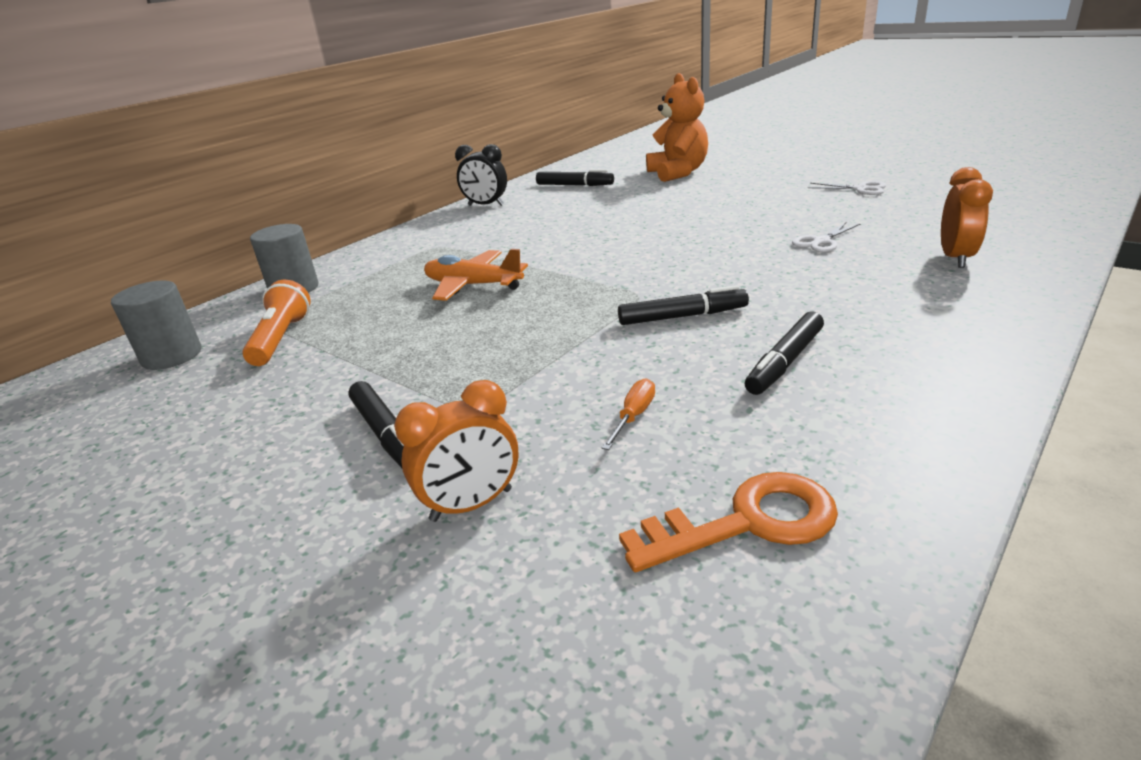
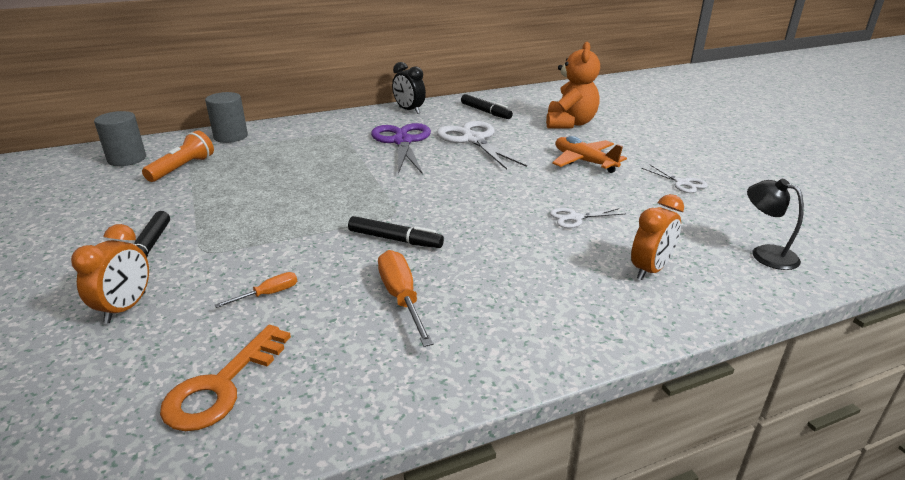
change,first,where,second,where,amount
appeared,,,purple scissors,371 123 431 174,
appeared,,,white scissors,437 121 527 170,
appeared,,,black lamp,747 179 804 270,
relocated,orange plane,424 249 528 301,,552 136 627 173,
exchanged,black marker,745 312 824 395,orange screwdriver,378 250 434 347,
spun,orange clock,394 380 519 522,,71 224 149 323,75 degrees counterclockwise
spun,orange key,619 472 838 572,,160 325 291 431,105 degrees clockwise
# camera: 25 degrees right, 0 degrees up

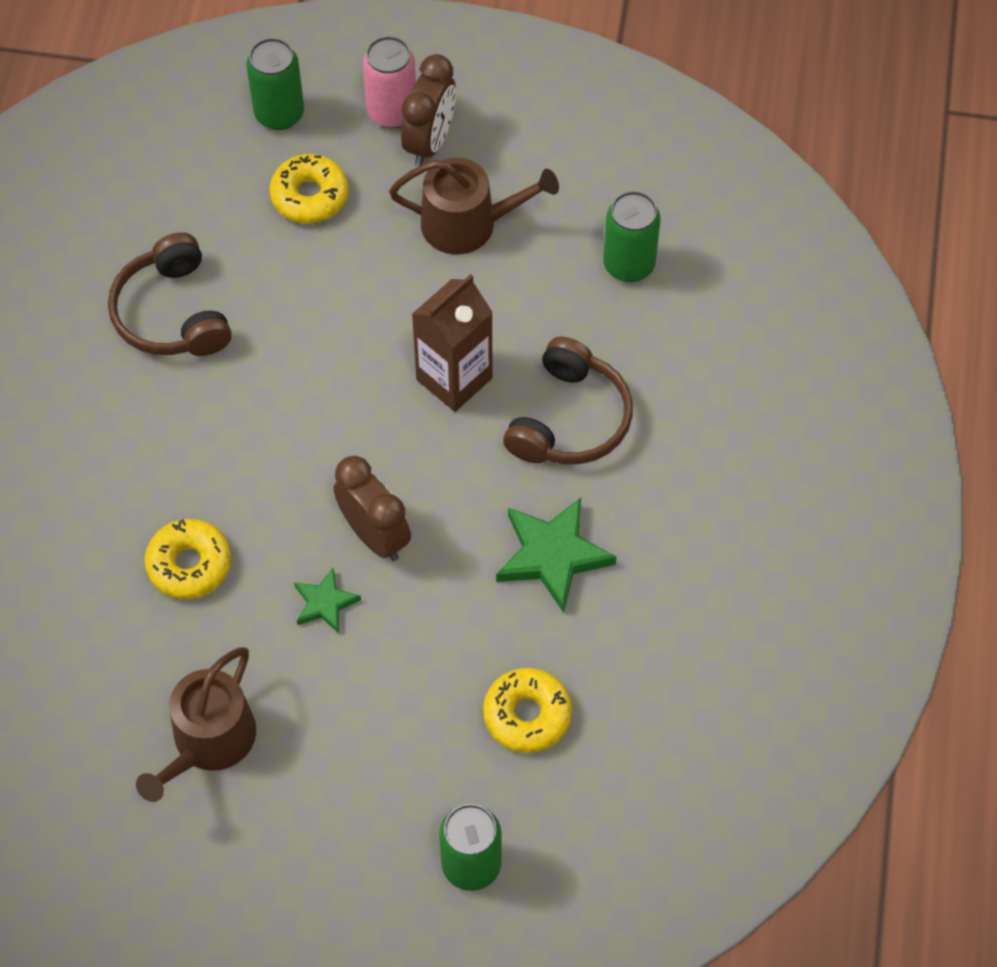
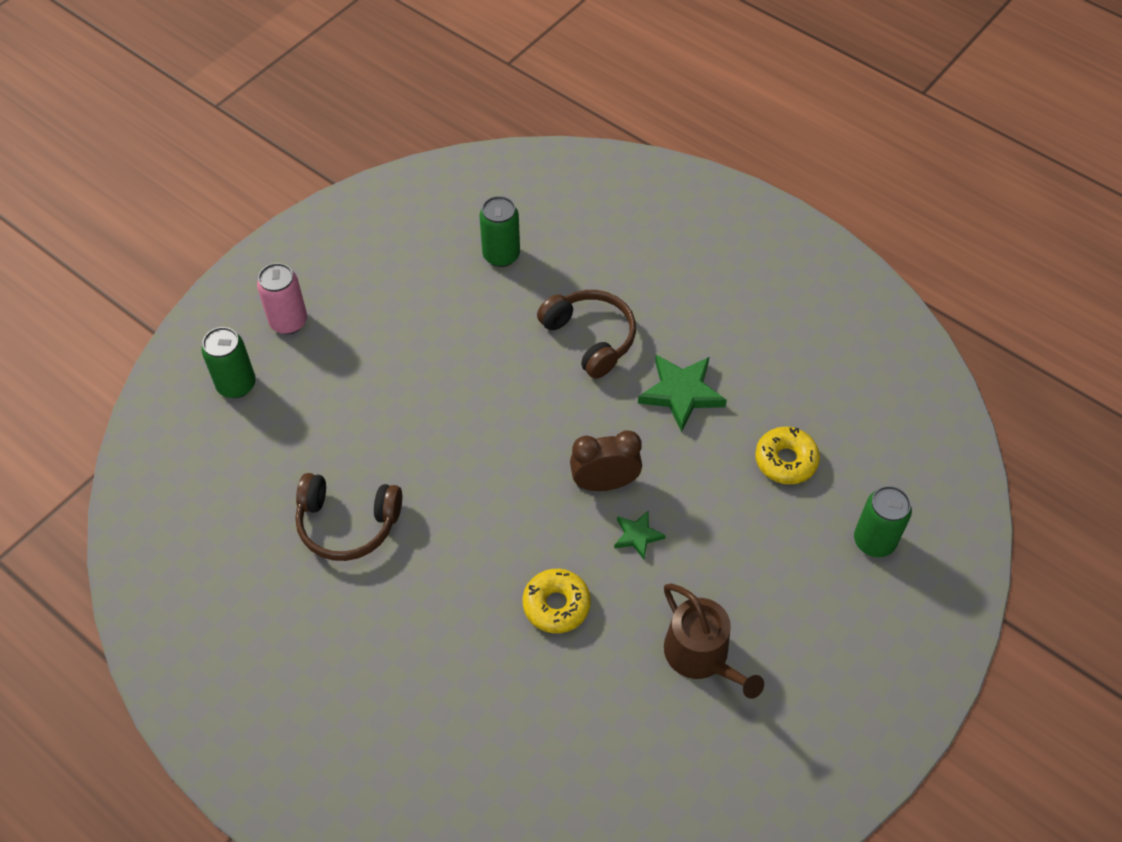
change,first,where,second,where,amount
missing,yellow donut,270 154 349 223,,,
missing,brown watering can,389 158 559 255,,,
missing,brown clock,401 54 456 166,,,
missing,brown carton,412 274 493 412,,,
# camera: 60 degrees left, 5 degrees down

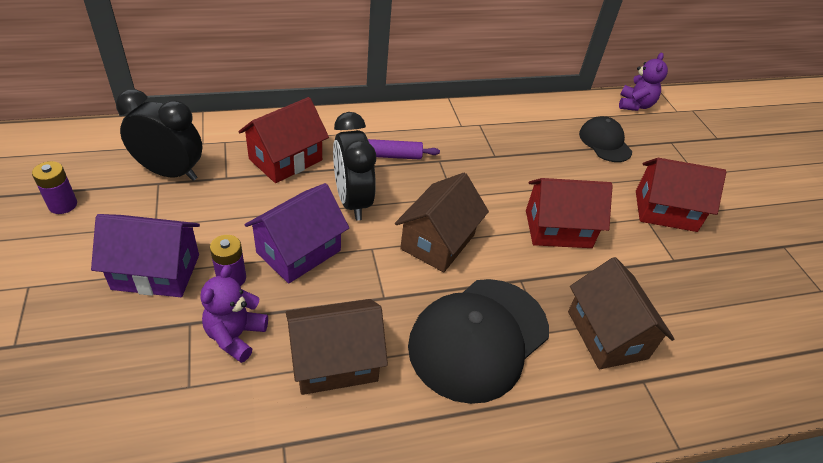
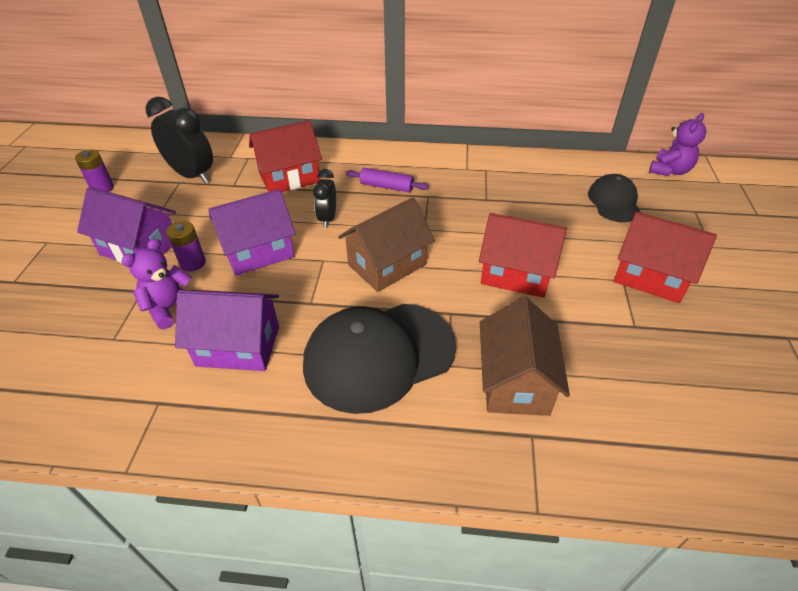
change,first,where,second,where,amount
colour,brown house,286 299 388 395,purple house,175 290 279 371,
size,black clock,333 112 376 221,,313 169 336 228,x0.59
# camera: 25 degrees right, 0 degrees up

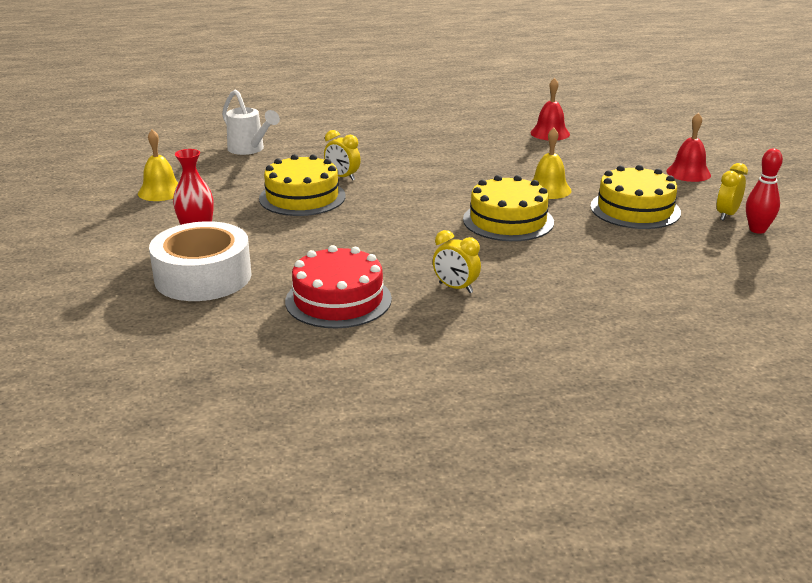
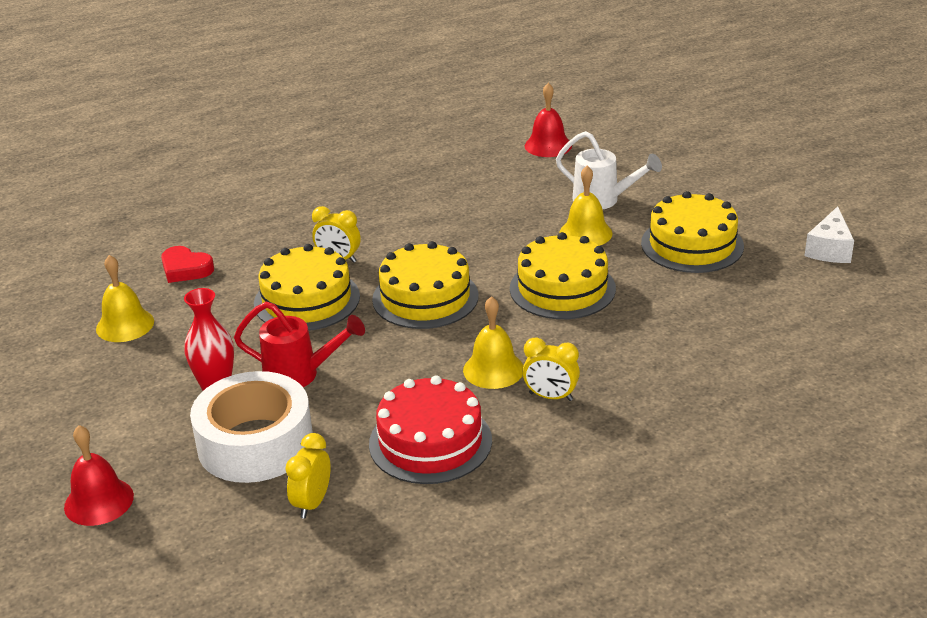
change,first,where,second,where,amount
appeared,,,red heart,161 246 214 283,
appeared,,,red watering can,234 302 365 387,
appeared,,,yellow cake,372 241 479 329,
appeared,,,yellow bell,463 296 523 389,
relocated,white watering can,222 89 280 155,,556 131 662 209,
relocated,red bell,666 113 711 182,,64 425 134 526,
relocated,yellow clock,716 163 748 220,,285 433 331 519,
exchanged,red bowling pin,746 149 783 234,white cheese,805 206 854 263,
# camera: 15 degrees left, 5 degrees up

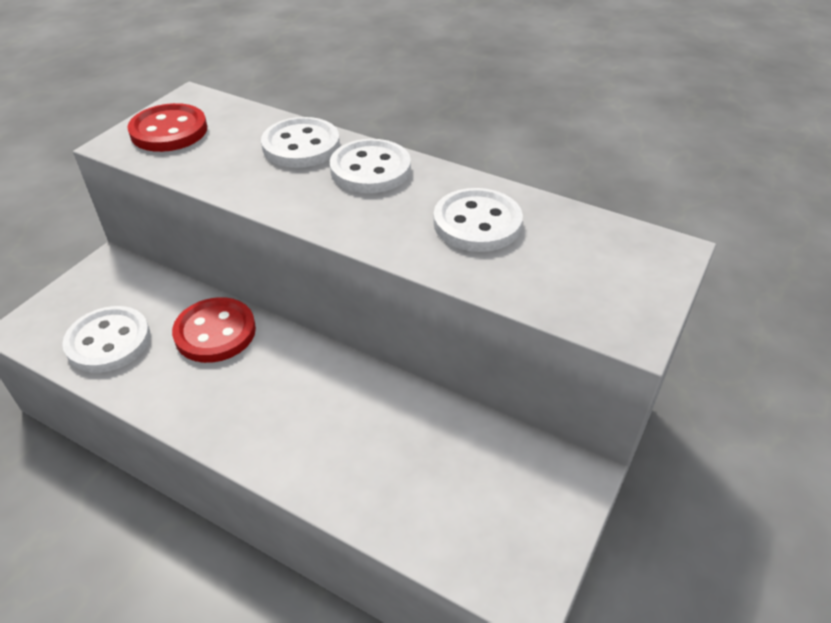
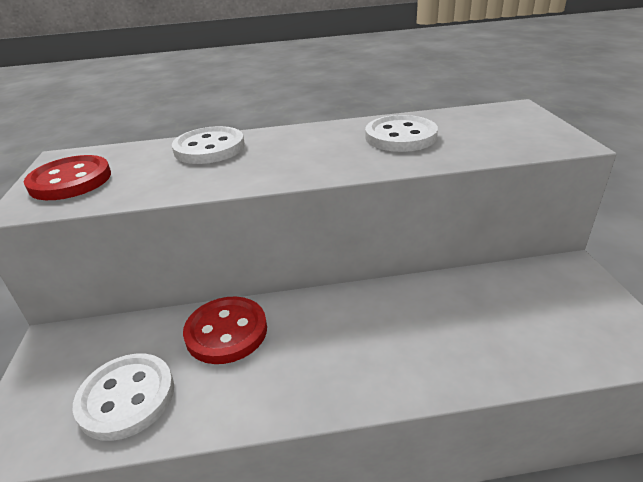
change,first,where,second,where,amount
missing,white button,330 139 411 193,,,
# camera: 35 degrees left, 10 degrees down

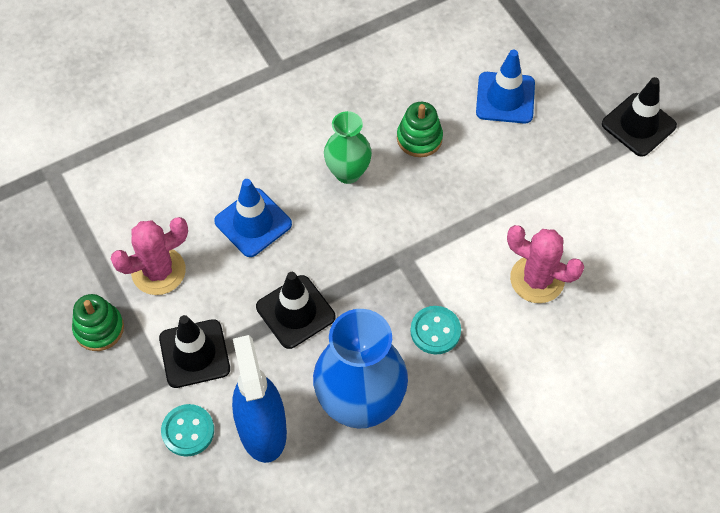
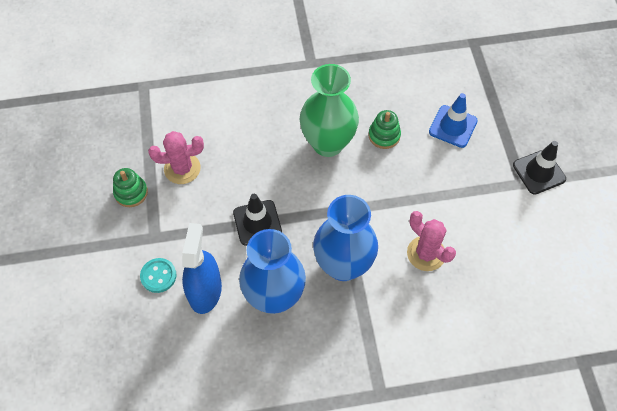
change,first,where,second,where,amount
missing,black traffic cone,159 315 230 388,,,
missing,blue traffic cone,214 179 292 257,,,
exchanged,turquoise button,410 306 461 354,blue vase,313 195 378 281,
size,green vase,324 111 372 184,,300 64 359 157,x1.74
# camera: 20 degrees right, 0 degrees up

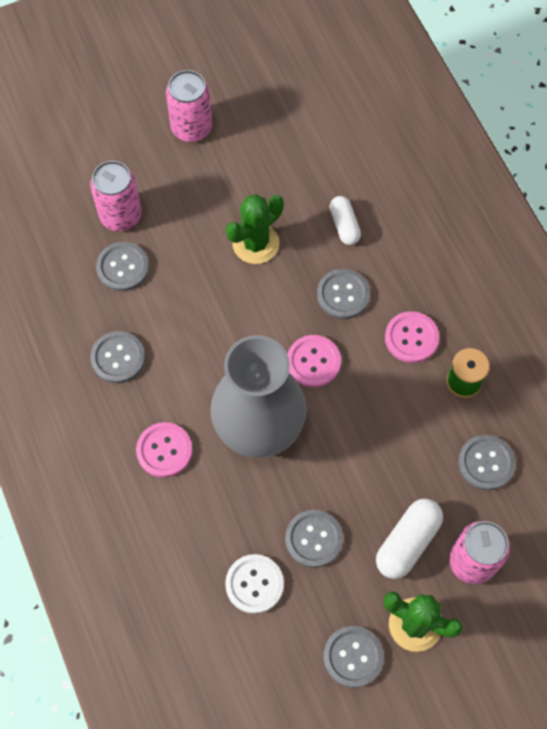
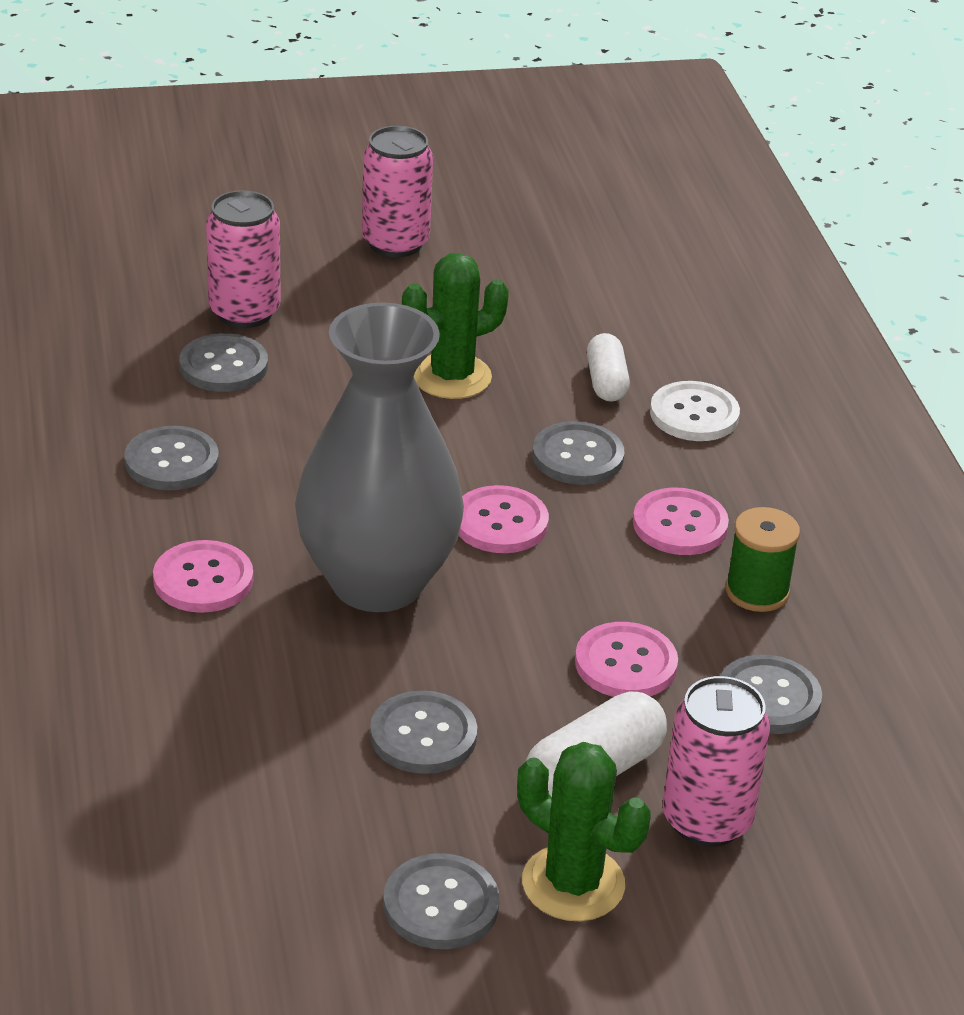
change,first,where,second,where,amount
appeared,,,pink button,575 622 678 697,
relocated,white button,225 554 284 614,,650 381 740 441,
# camera: 10 degrees right, 30 degrees down

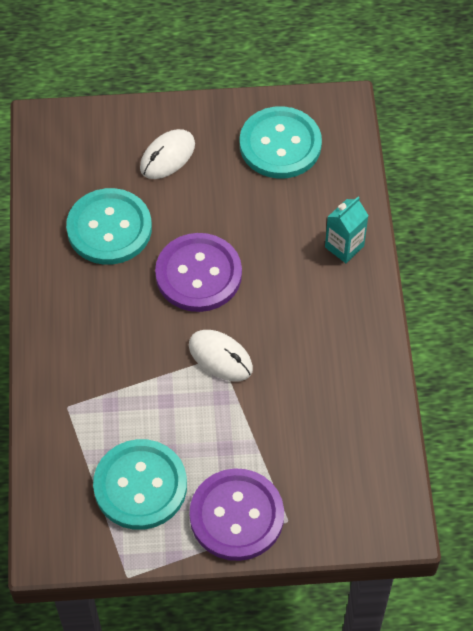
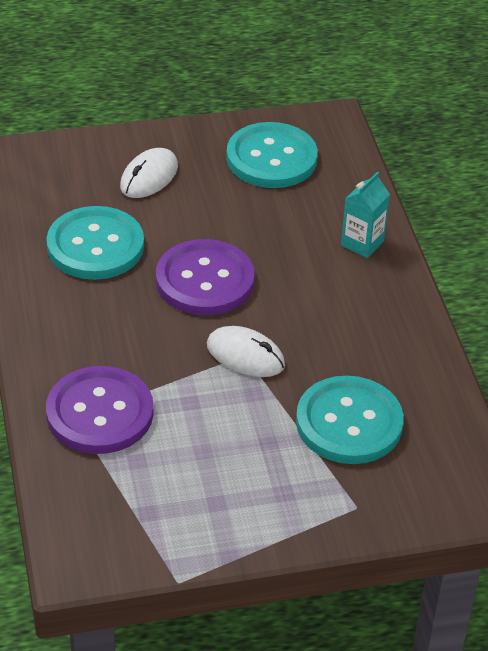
change,first,where,second,where,amount
relocated,turquoise button,93 439 187 530,,296 376 404 464,
relocated,purple button,189 468 284 561,,46 366 153 454,
# camera: 10 degrees left, 15 degrees down

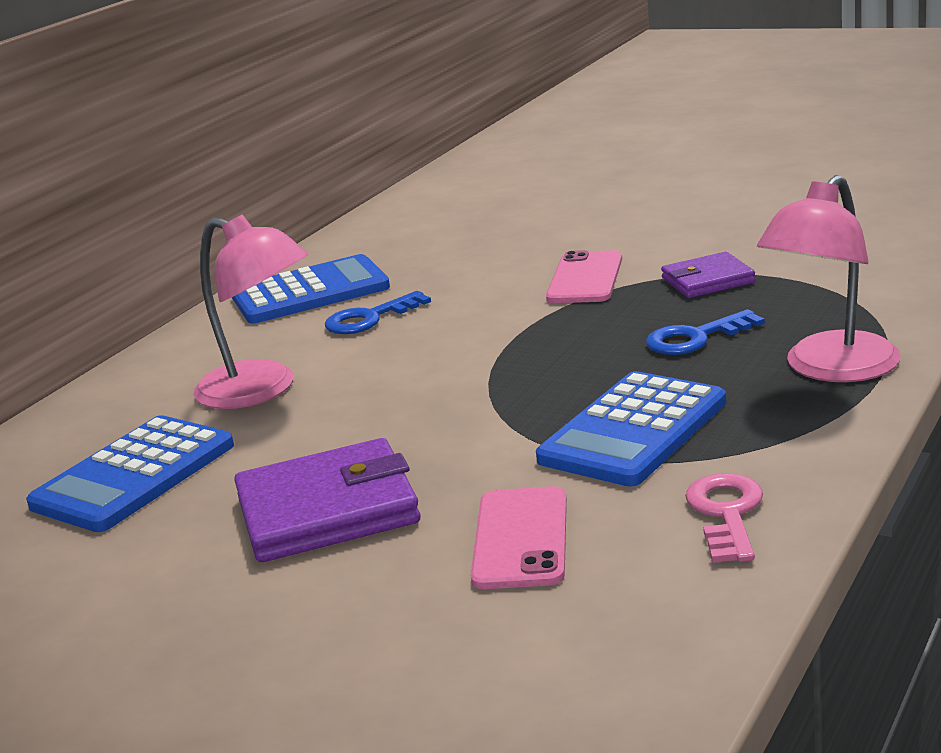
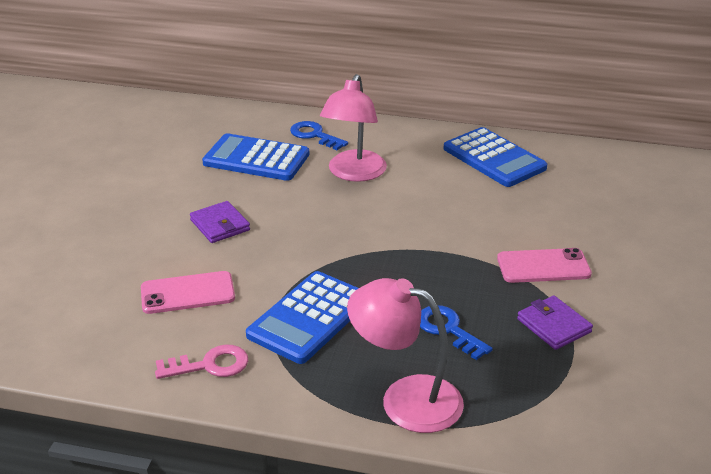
change,first,where,second,where,amount
relocated,blue key,325 291 431 334,,290 121 348 150,
spun,blue calculator,536 371 726 486,,246 271 359 364,75 degrees counterclockwise
size,purple wallet,234 438 421 562,,190 201 250 243,x0.59
# camera: 70 degrees right, 10 degrees up

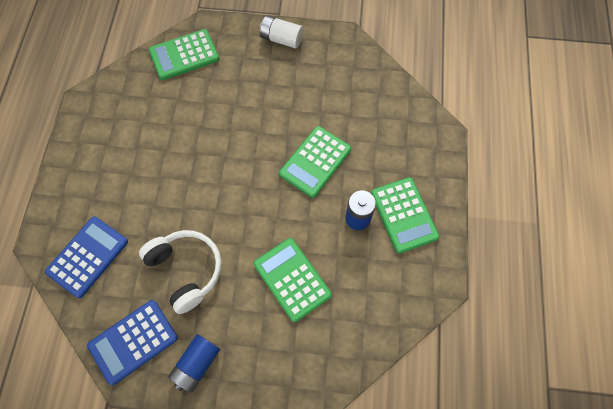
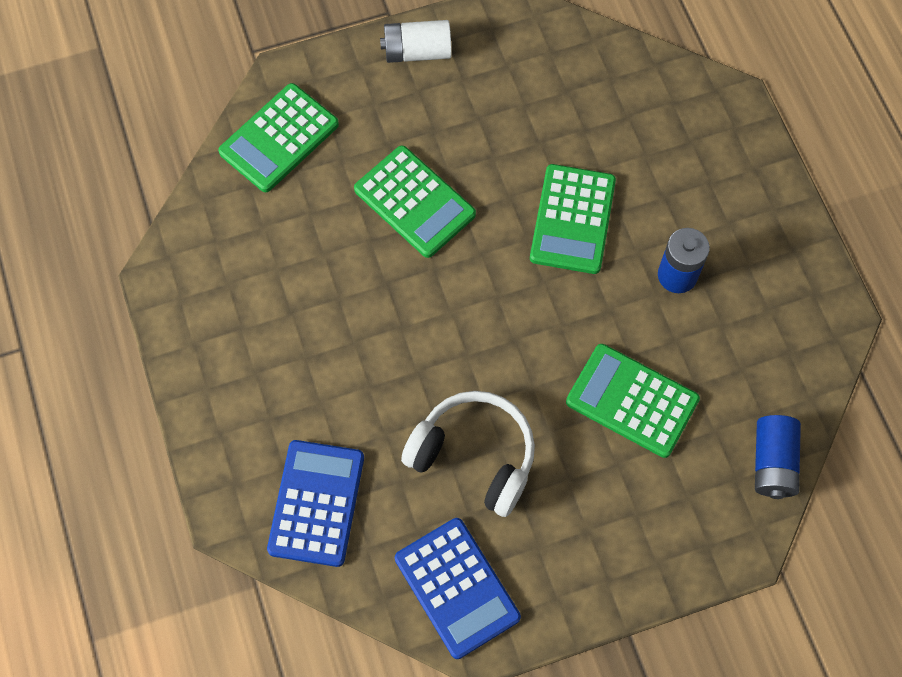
change,first,where,second,where,amount
relocated,blue battery,168 334 220 393,,755 415 801 499,
relocated,green calculator,371 177 439 254,,354 146 476 258,
spun,blue calculator,87 300 178 385,,395 518 521 659,60 degrees counterclockwise
# camera: 25 degrees left, 0 degrees up

